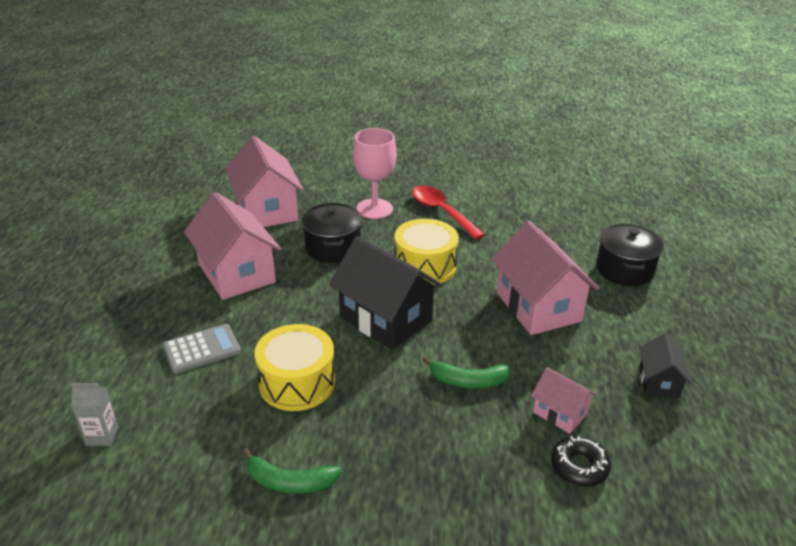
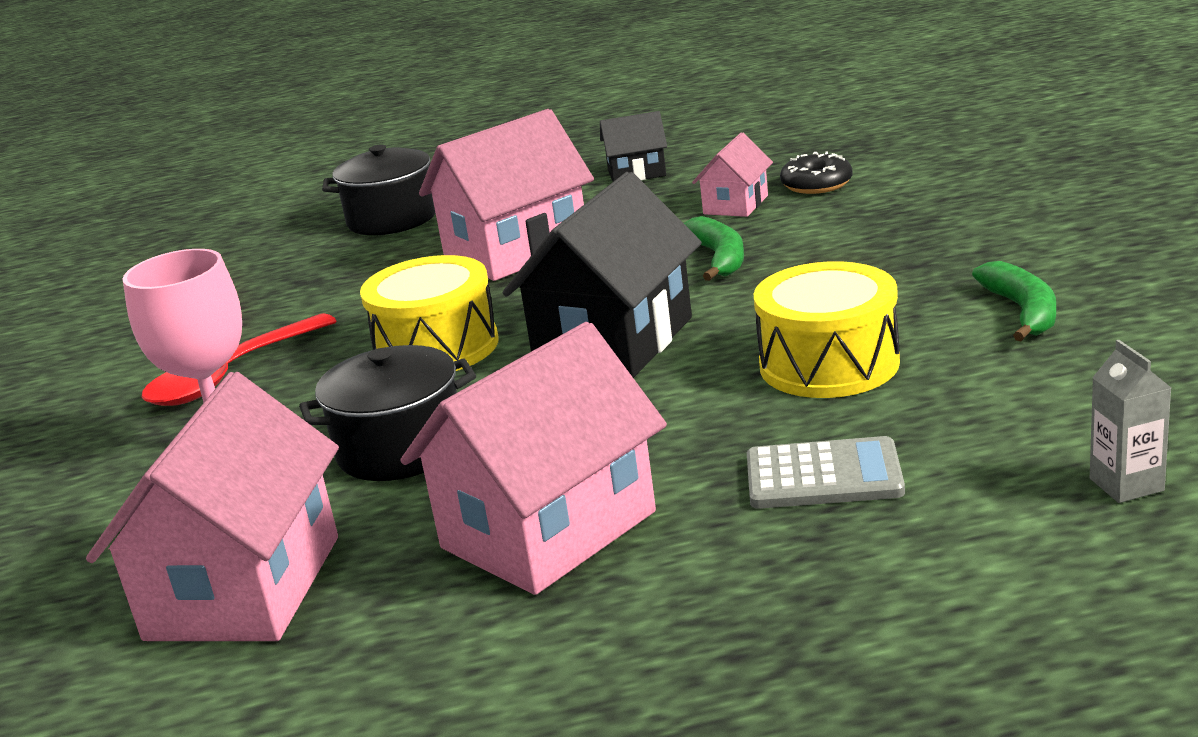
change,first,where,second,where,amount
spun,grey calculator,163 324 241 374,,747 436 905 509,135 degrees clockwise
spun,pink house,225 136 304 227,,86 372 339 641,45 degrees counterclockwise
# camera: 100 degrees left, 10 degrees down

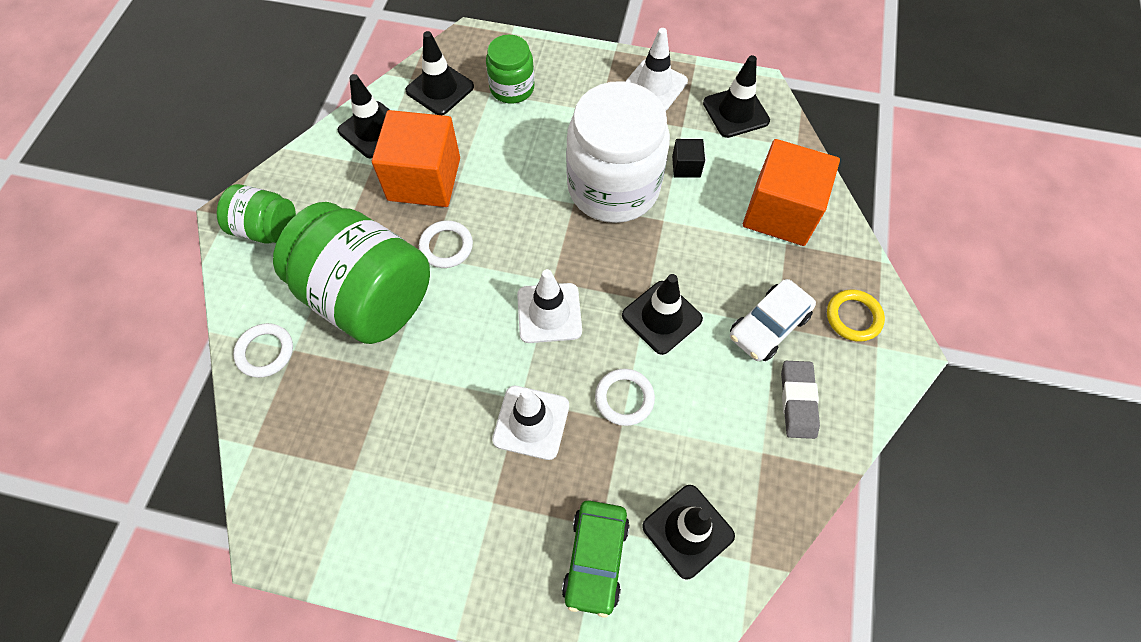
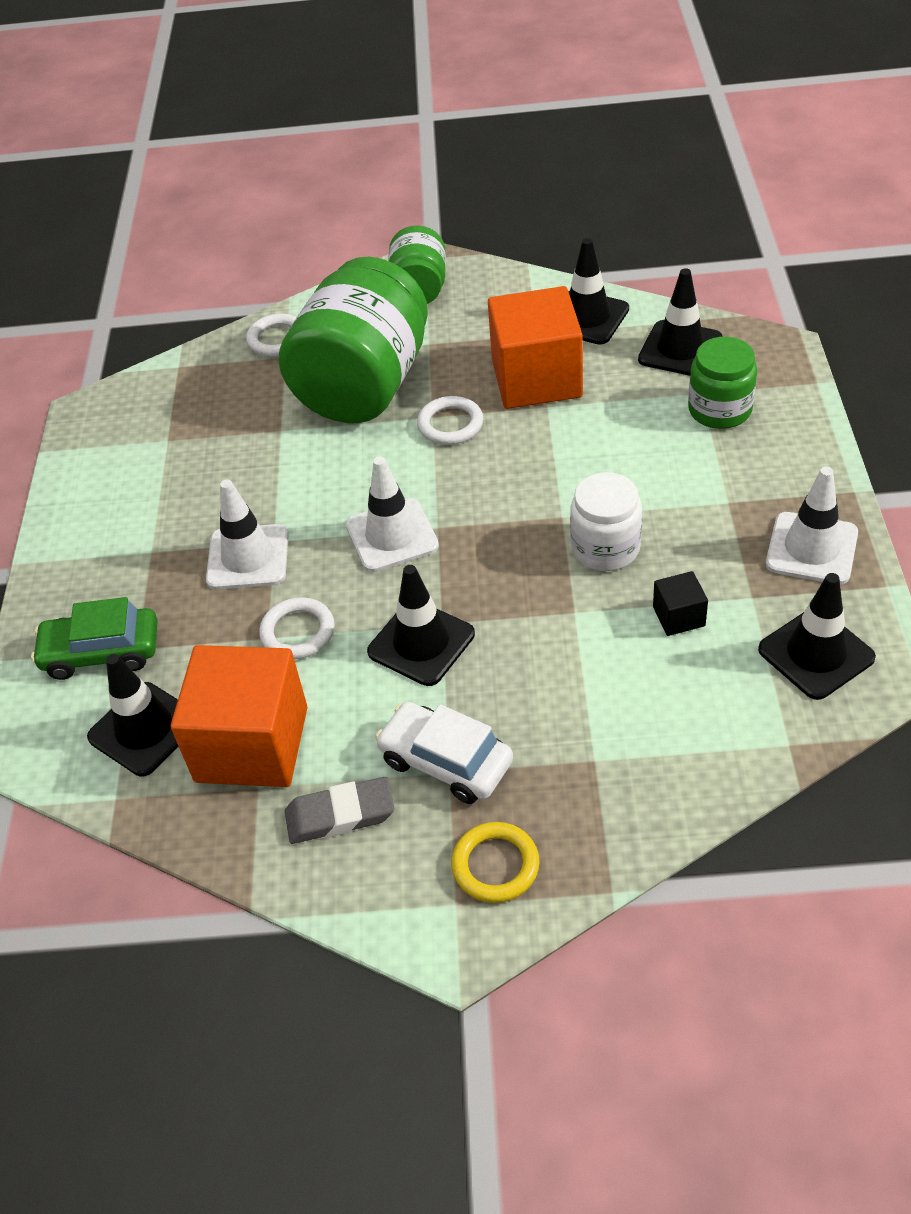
change,first,where,second,where,amount
relocated,orange cube,743 139 840 246,,171 645 308 787,
size,white jar,566 81 670 223,,570 472 642 571,x0.52
# camera: 80 degrees right, 15 degrees down

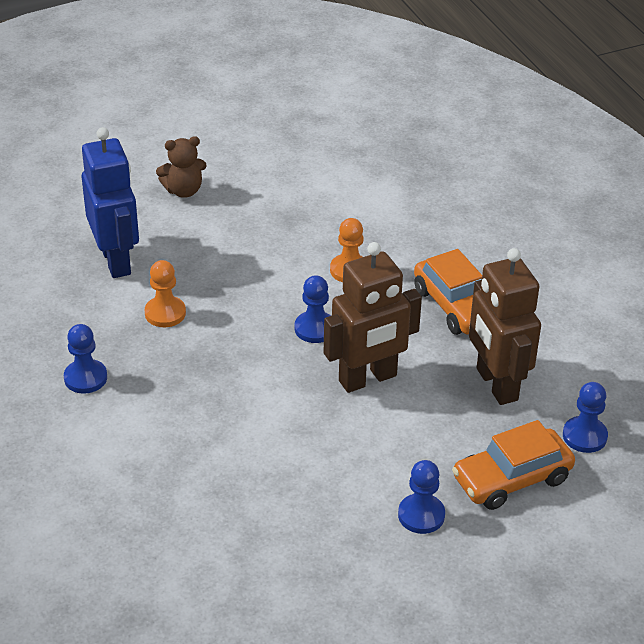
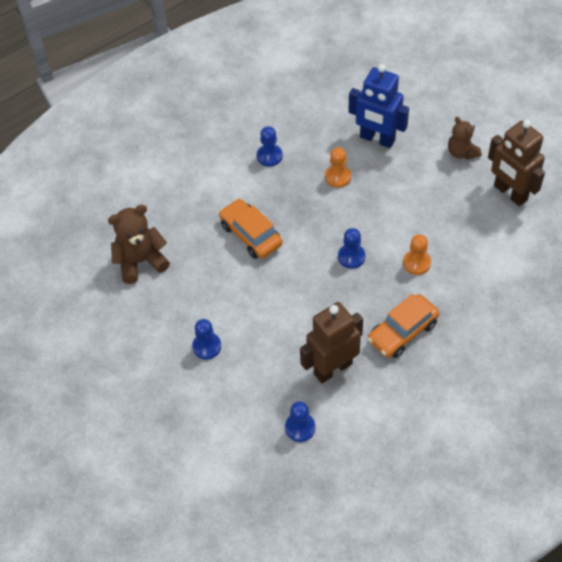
change,first,where,second,where,amount
appeared,,,brown teddy bear,108 205 170 284,
relocated,brown robot,324 242 422 393,,488 120 545 206,
relocated,orange car,452 420 575 510,,219 199 283 259,
spun,blue robot,81 127 139 278,,348 64 409 148,60 degrees clockwise
# camera: 80 degrees right, 15 degrees up

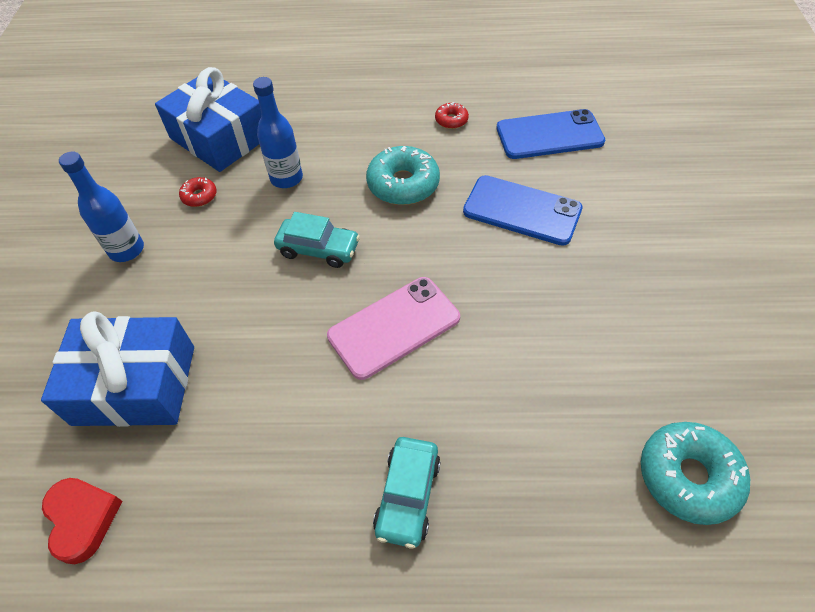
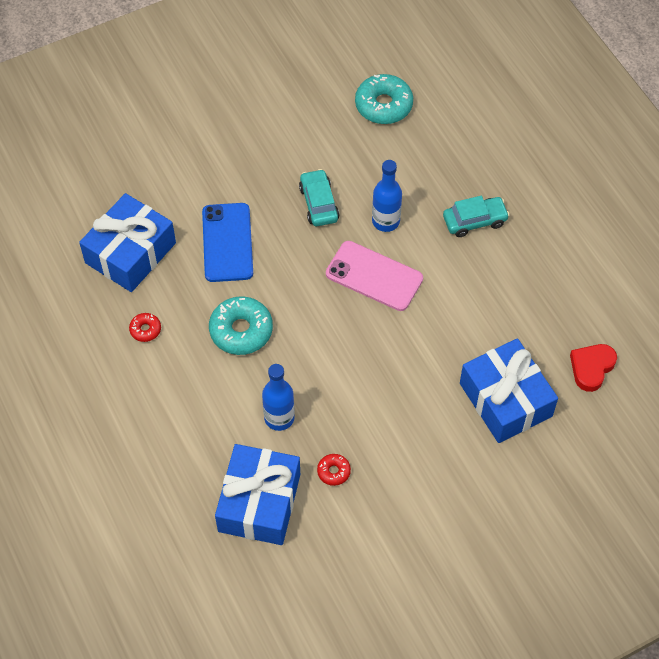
change,first,where,second,where,amount
relocated,blue bottle,59 151 144 262,,372 160 402 232,
relocated,turquoise car,274 212 360 268,,299 169 339 226,
exchanged,blue phone,496 109 605 159,blue gift,79 193 176 292,
# camera: 120 degrees left, 5 degrees up

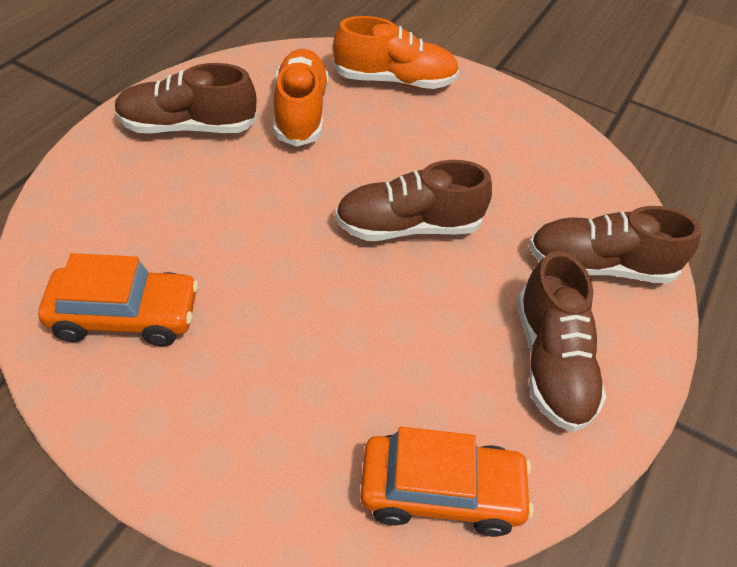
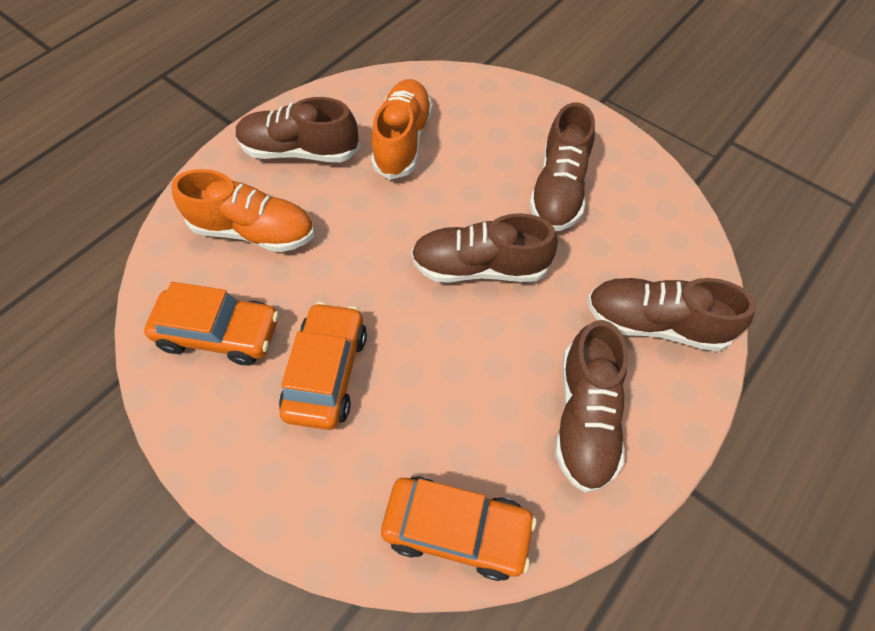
change,first,where,second,where,amount
appeared,,,orange car,279 302 367 430,
appeared,,,brown shoe,529 102 595 231,
relocated,orange shoe,333 16 459 89,,172 169 314 252,
# camera: 15 degrees right, 10 degrees up

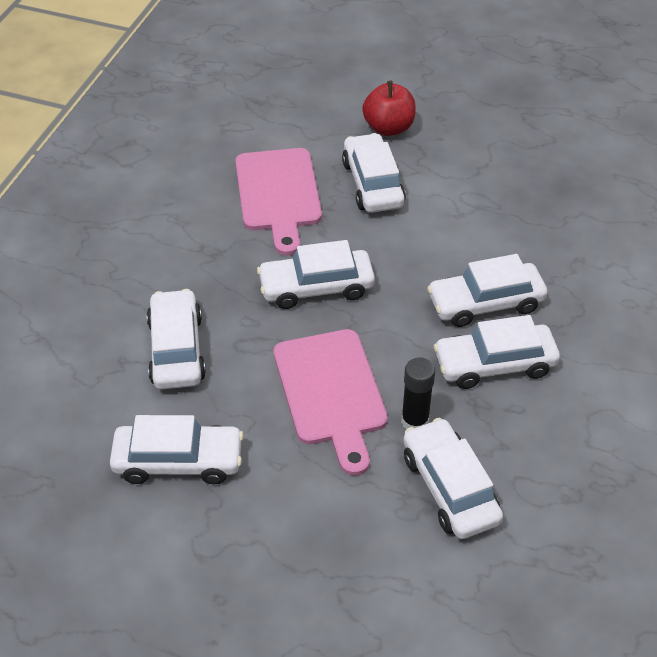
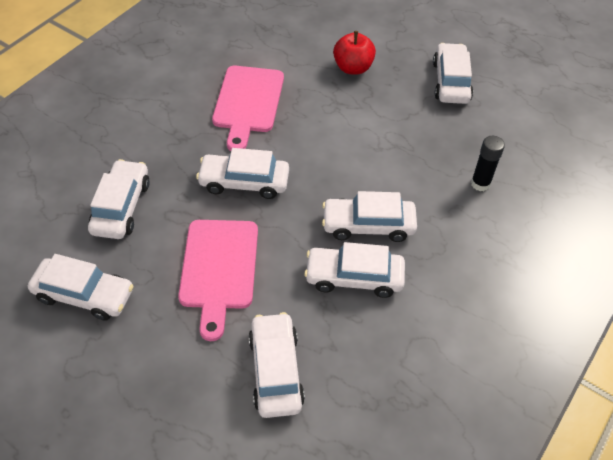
change,first,where,second,where,amount
relocated,white car,342 133 406 213,,433 43 473 104,
relocated,black glue stick,401 357 435 429,,471 136 505 191,
# camera: 15 degrees right, 5 degrees up

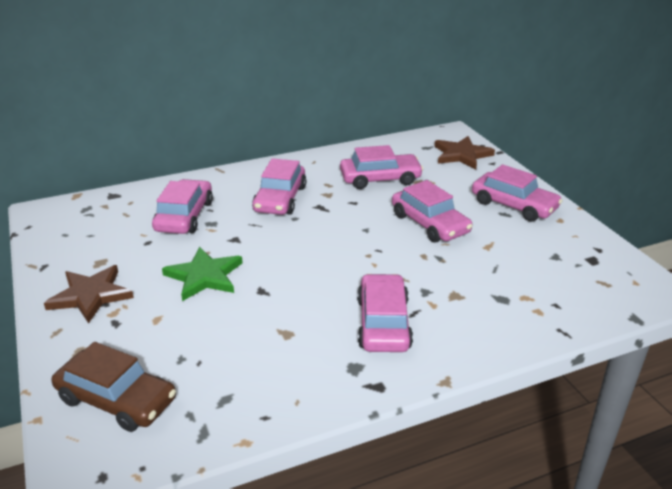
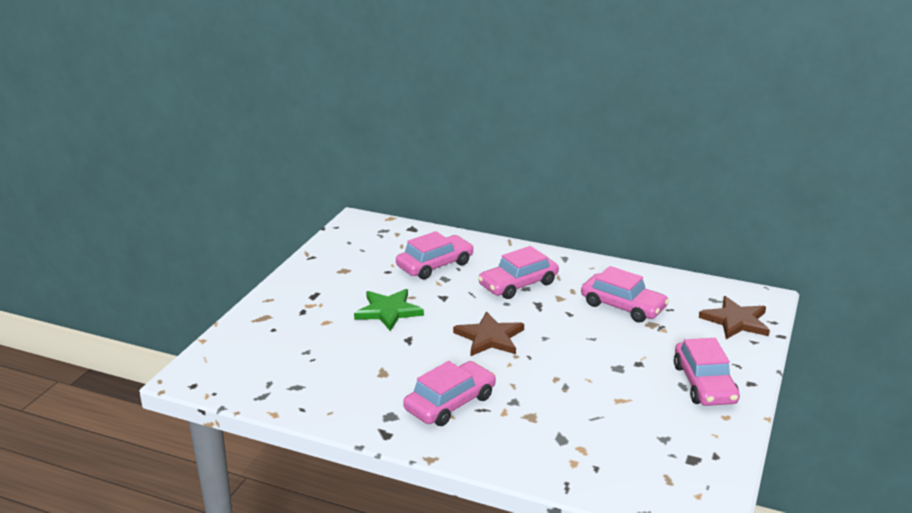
change,first,where,second,where,amount
missing,brown car,52 342 176 432,,,
missing,pink car,392 180 472 243,,,
relocated,brown star,44 265 134 324,,453 311 524 356,
# camera: 45 degrees right, 5 degrees down

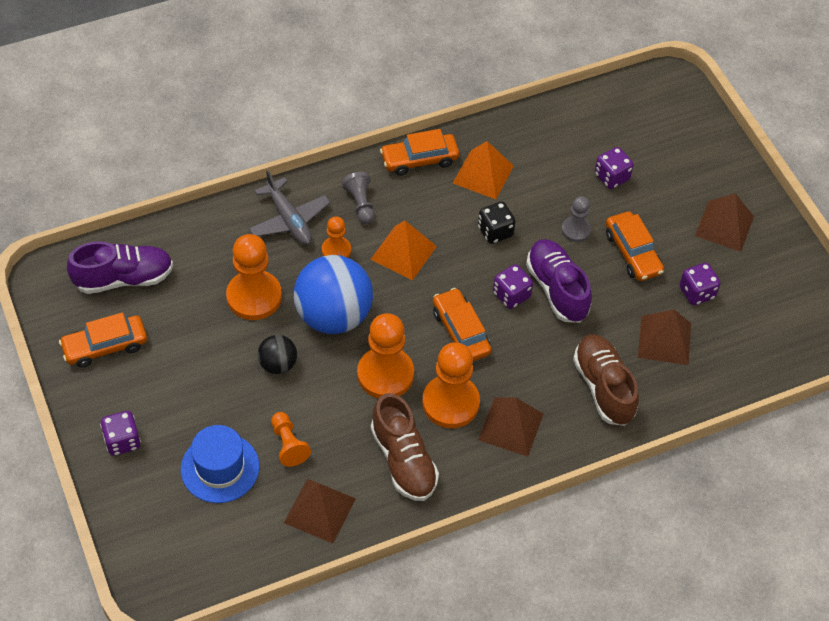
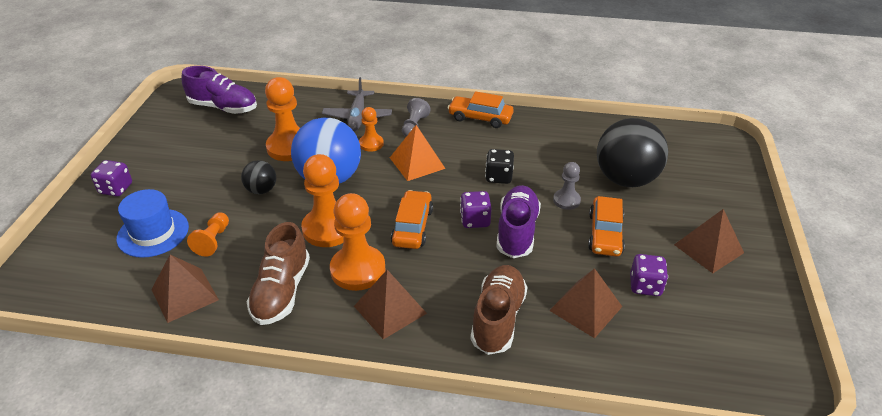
change,first,where,second,where,amount
missing,orange car,59 312 147 368,,,
missing,orange pyramid,453 141 514 199,,,
exchanged,purple dice,595 147 634 189,black ball,597 118 668 187,
# camera: 35 degrees right, 15 degrees down

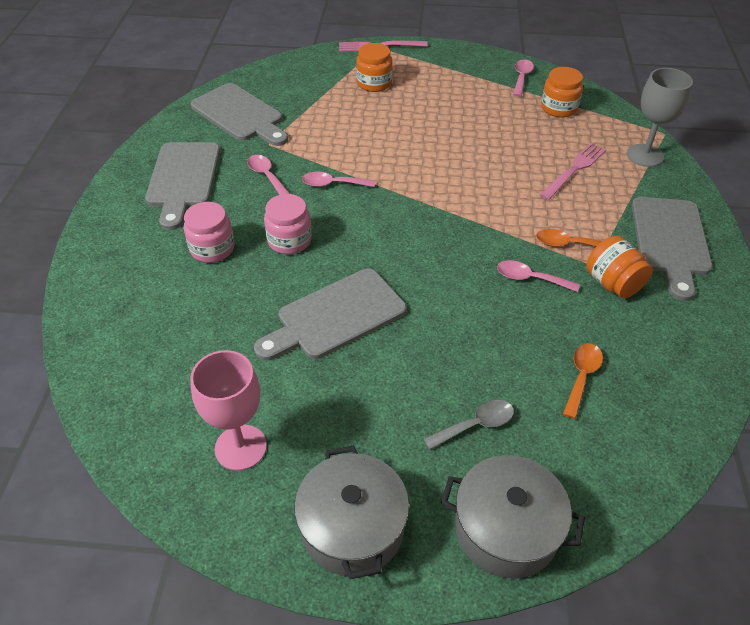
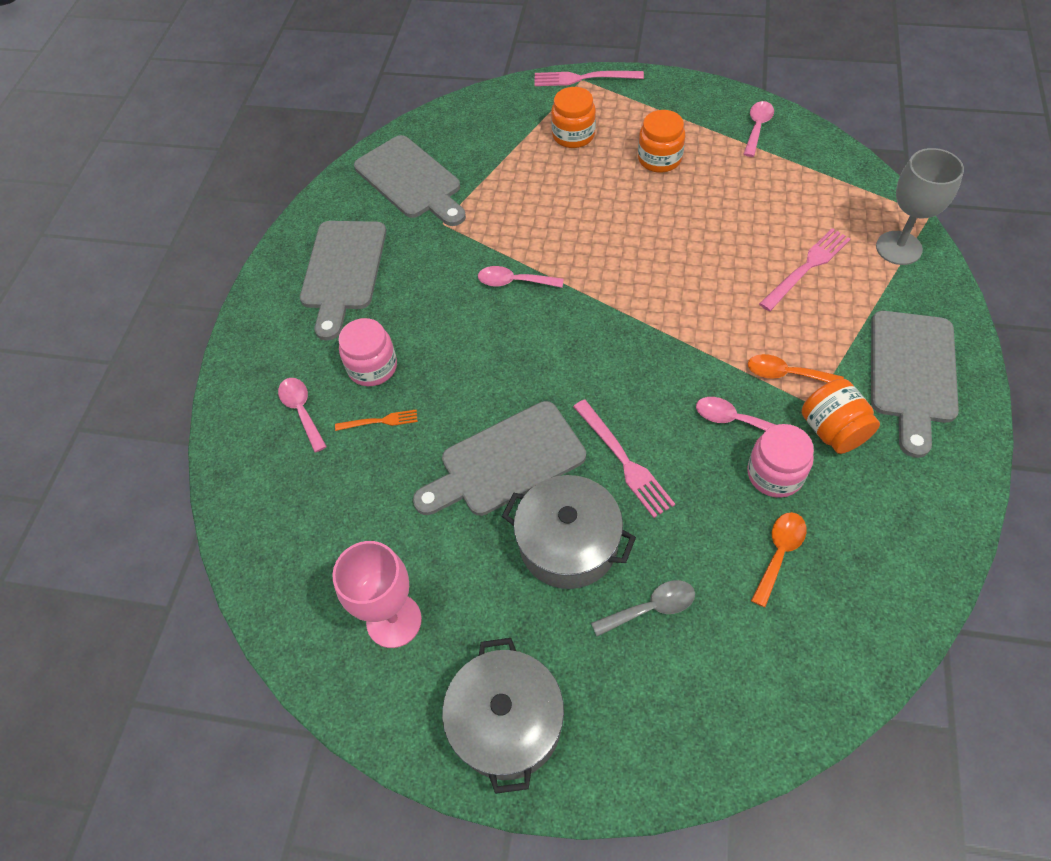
change,first,where,second,where,amount
appeared,,,orange fork,335 410 418 431,
appeared,,,pink fork,573 399 675 518,
relocated,pink spoon,247 155 290 195,,278 378 327 452,
relocated,pink jar,264 194 312 254,,747 424 814 498,
relocated,grey pot,441 455 585 578,,502 475 636 589,
relocated,orange jar,541 67 583 117,,638 110 685 173,
# camera: 10 degrees right, 10 degrees up

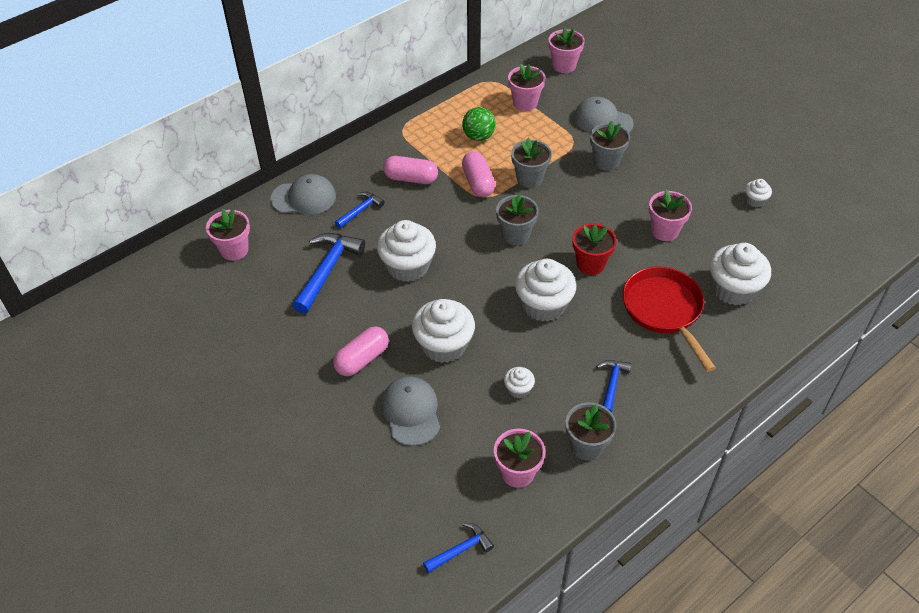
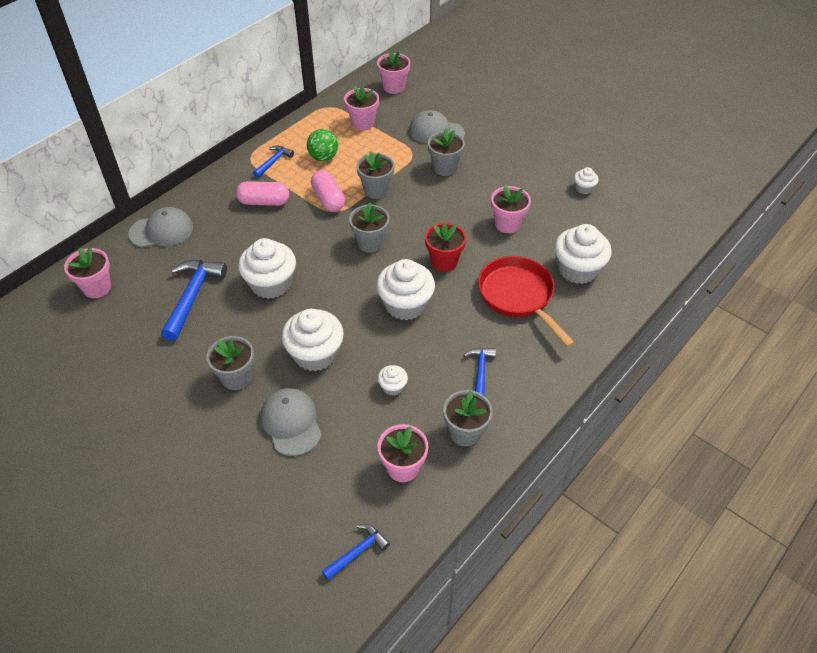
change,first,where,second,where,amount
relocated,blue hammer,335 192 385 229,,253 146 294 178,
exchanged,pink capsule,333 326 389 376,grey flower pot,206 336 254 390,
# camera: 10 degrees left, 0 degrees up

